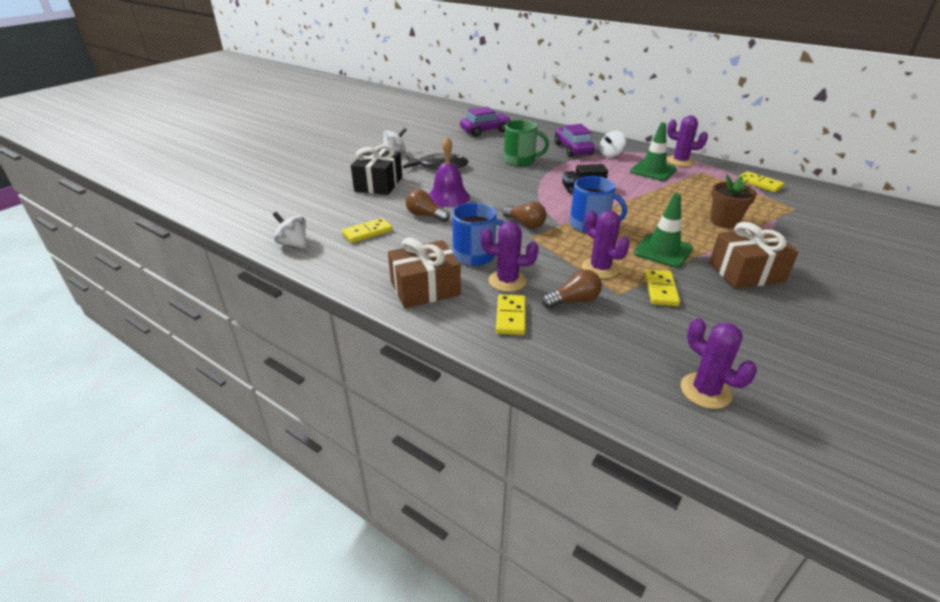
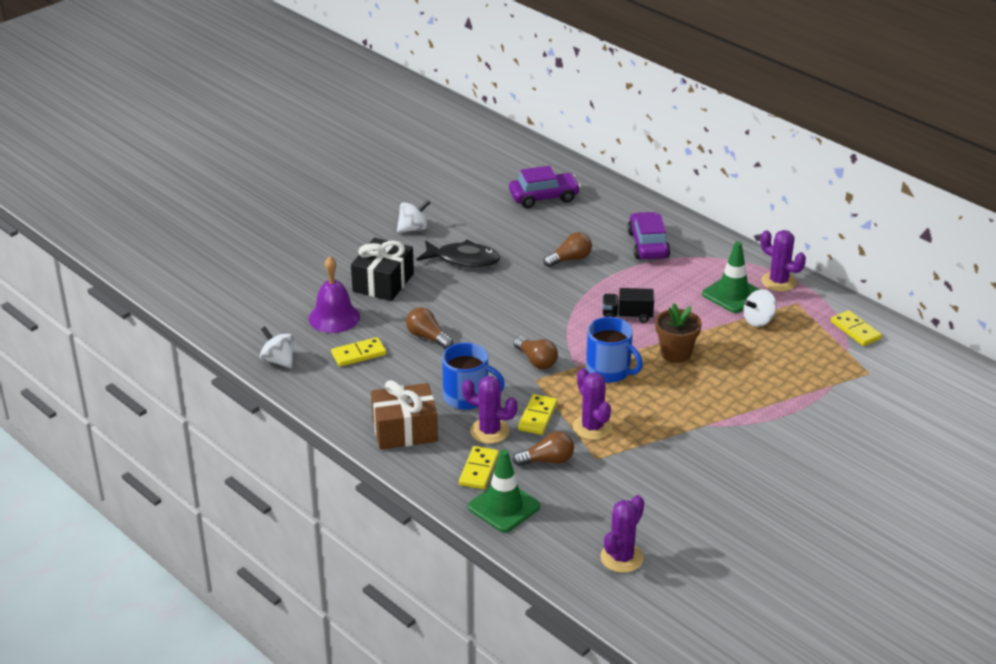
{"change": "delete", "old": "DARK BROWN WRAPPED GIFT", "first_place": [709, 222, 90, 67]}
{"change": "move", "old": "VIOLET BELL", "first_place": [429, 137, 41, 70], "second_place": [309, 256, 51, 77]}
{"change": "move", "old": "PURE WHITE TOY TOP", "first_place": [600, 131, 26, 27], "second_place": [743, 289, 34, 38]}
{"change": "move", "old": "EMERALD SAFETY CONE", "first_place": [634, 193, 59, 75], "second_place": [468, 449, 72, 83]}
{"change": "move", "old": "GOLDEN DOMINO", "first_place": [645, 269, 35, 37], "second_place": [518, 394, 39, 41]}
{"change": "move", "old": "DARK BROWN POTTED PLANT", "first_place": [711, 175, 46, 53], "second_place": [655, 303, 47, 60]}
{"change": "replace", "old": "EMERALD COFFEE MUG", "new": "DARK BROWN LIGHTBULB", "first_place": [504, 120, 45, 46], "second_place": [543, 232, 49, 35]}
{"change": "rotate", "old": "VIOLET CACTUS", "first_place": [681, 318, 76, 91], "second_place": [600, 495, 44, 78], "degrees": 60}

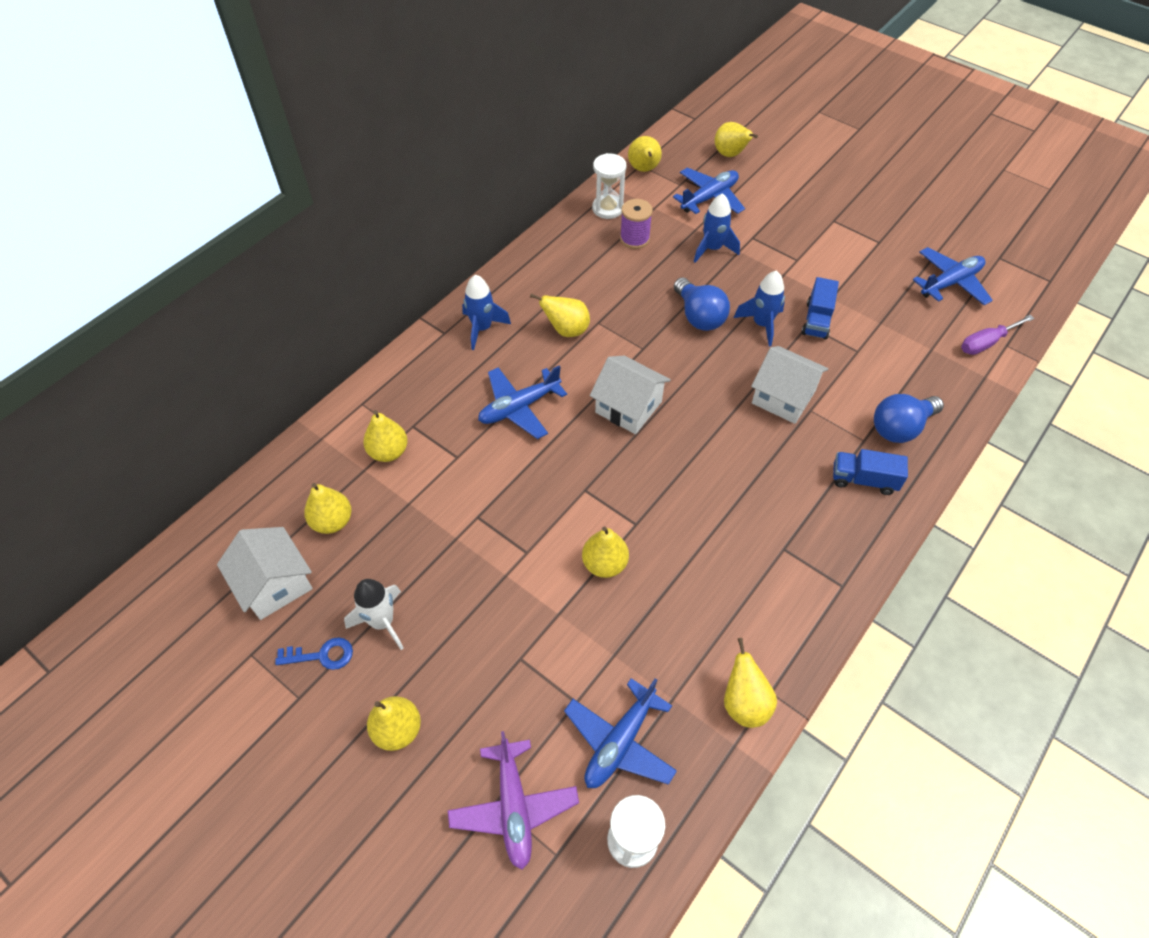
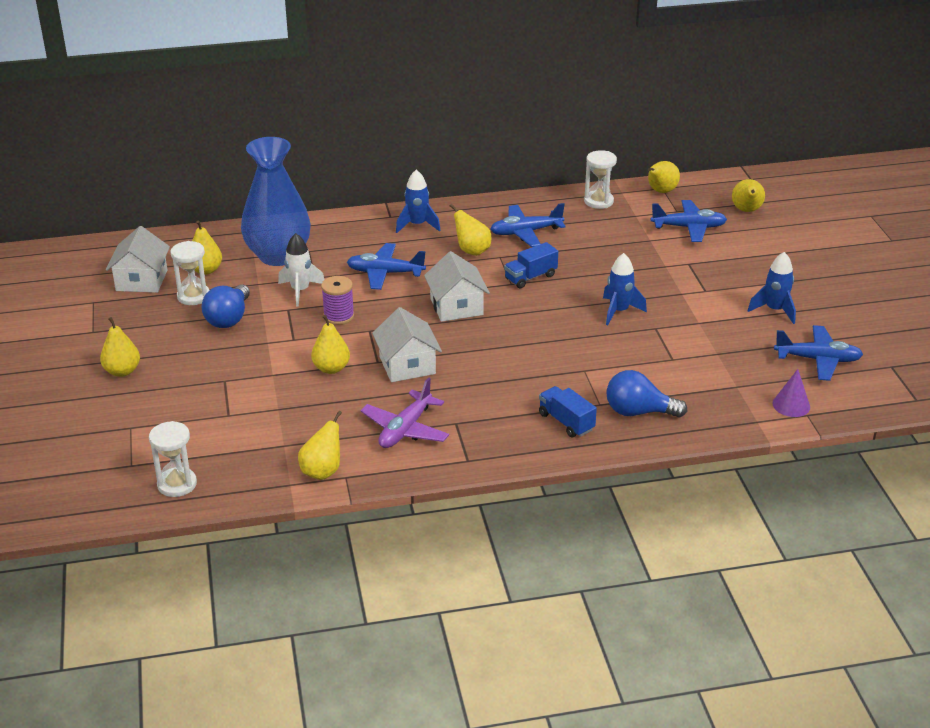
{"change": "delete", "old": "ROYAL BLUE KEY", "first_place": [275, 637, 78, 33]}
{"change": "insert", "new": "PURE WHITE SAND TIMER", "second_place": [170, 241, 40, 64]}
{"change": "move", "old": "PURE WHITE SPACESHIP", "first_place": [344, 579, 60, 71], "second_place": [278, 233, 47, 73]}
{"change": "move", "old": "VIOLET AEROPLANE", "first_place": [448, 731, 131, 139], "second_place": [361, 378, 88, 70]}
{"change": "move", "old": "ROYAL BLUE AEROPLANE", "first_place": [564, 678, 113, 110], "second_place": [490, 203, 76, 44]}
{"change": "move", "old": "VIOLET SPOOL", "first_place": [620, 199, 33, 50], "second_place": [321, 276, 33, 49]}
{"change": "move", "old": "ROYAL BLUE LIGHTBULB", "first_place": [674, 277, 56, 54], "second_place": [202, 284, 48, 44]}
{"change": "move", "old": "ROYAL BLUE SPACESHIP", "first_place": [694, 193, 46, 70], "second_place": [748, 252, 48, 72]}
{"change": "move", "old": "PURE WHITE TOY HOUSE", "first_place": [751, 346, 78, 78], "second_place": [372, 307, 70, 75]}
{"change": "move", "old": "ROYAL BLUE TOY TRUCK", "first_place": [802, 277, 37, 63], "second_place": [504, 242, 54, 46]}
{"change": "replace", "old": "GOLDEN TOY PEAR", "new": "ROYAL BLUE VASE", "first_place": [363, 410, 45, 52], "second_place": [241, 137, 70, 129]}
{"change": "replace", "old": "VIOLET SCREWDRIVER", "new": "VIOLET CONE SHAPE", "first_place": [961, 315, 73, 40], "second_place": [772, 369, 38, 48]}

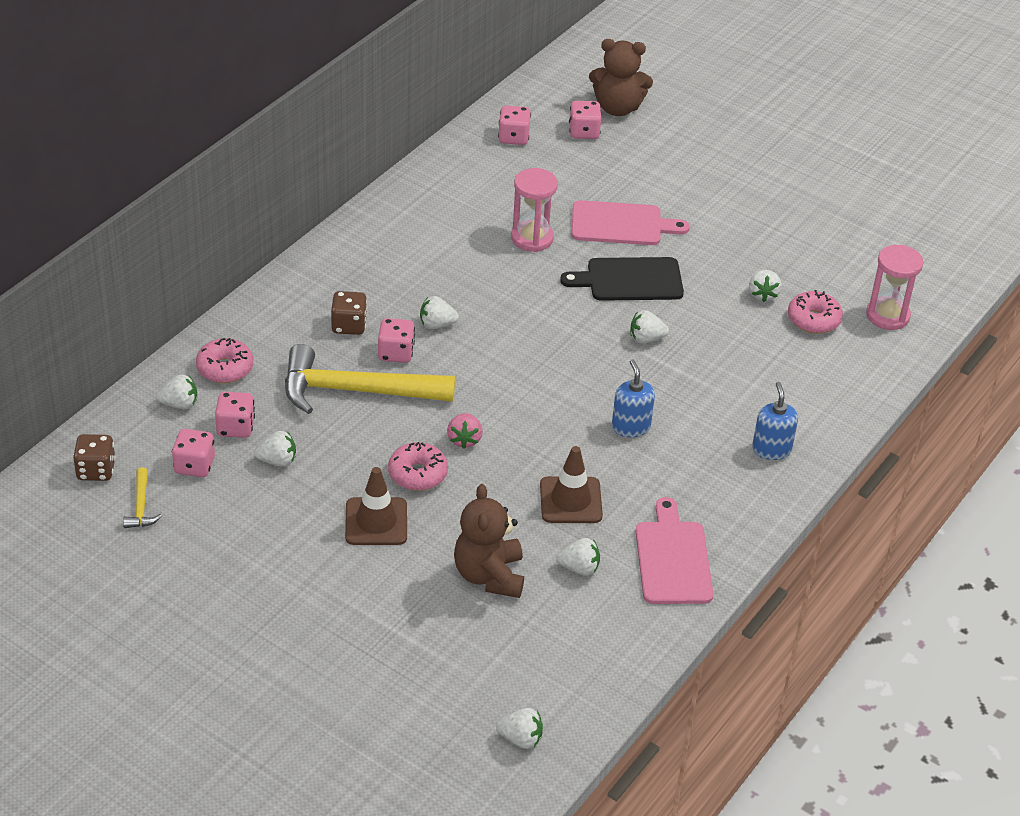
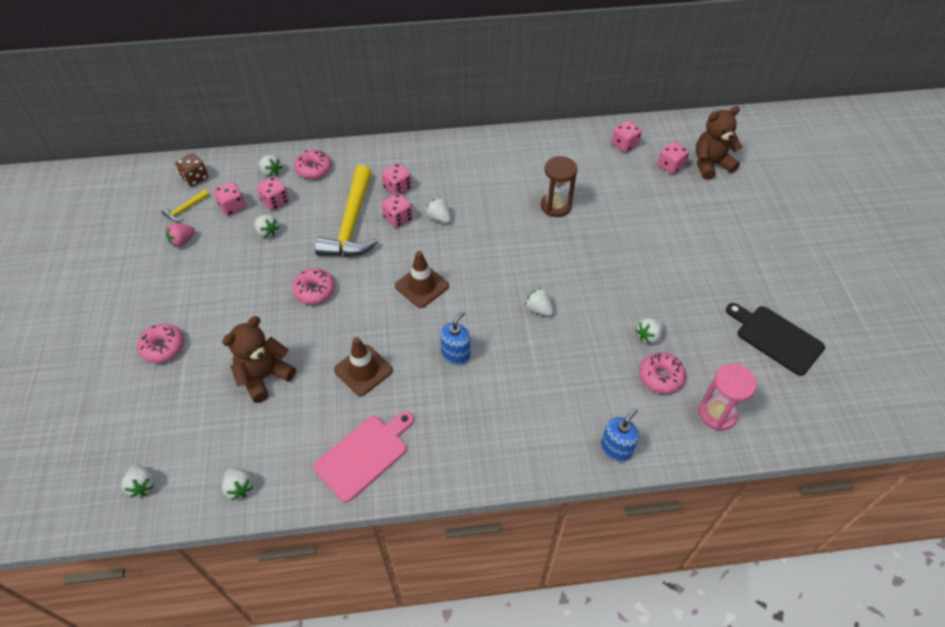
{"change": "delete", "old": "PINK BREAD BOARD", "first_place": [571, 200, 119, 45]}
{"change": "insert", "new": "PINK DONUT", "second_place": [137, 324, 47, 39]}
{"change": "move", "old": "DARK BROWN SAFETY CONE", "first_place": [345, 467, 62, 78], "second_place": [395, 251, 54, 57]}
{"change": "move", "old": "PINK TOY STRAWBERRY", "first_place": [447, 413, 36, 36], "second_place": [166, 223, 29, 24]}
{"change": "move", "old": "PURE WHITE TOY STRAWBERRY", "first_place": [556, 538, 44, 38], "second_place": [222, 467, 32, 33]}
{"change": "move", "old": "BLACK BREAD BOARD", "first_place": [560, 257, 124, 44], "second_place": [726, 303, 99, 73]}
{"change": "move", "old": "ROYAL BLUE SOAP DISPENSER", "first_place": [752, 382, 46, 78], "second_place": [601, 408, 38, 54]}
{"change": "recolor", "old": "DARK BROWN GAME DIE", "new": "PINK GAME DIE", "first_place": [331, 291, 36, 44], "second_place": [382, 163, 30, 32]}
{"change": "recolor", "old": "PINK SAND TIMER", "new": "DARK BROWN SAND TIMER", "first_place": [511, 168, 47, 84], "second_place": [541, 156, 37, 61]}
{"change": "rotate", "old": "GOLDEN CLAW HAMMER", "first_place": [285, 344, 170, 70], "second_place": [315, 165, 63, 92], "degrees": -135}
{"change": "rotate", "old": "DARK BROWN STUFFED BEAR", "first_place": [589, 39, 64, 77], "second_place": [696, 106, 46, 74], "degrees": 105}

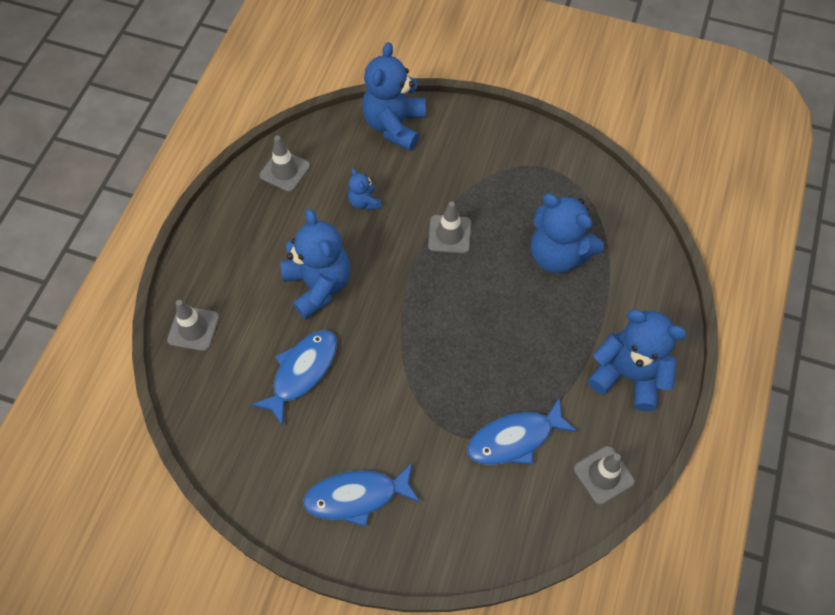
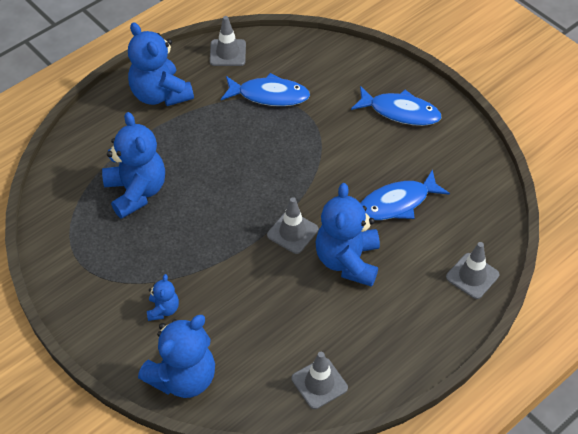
{"change": "move", "old": "ROYAL BLUE STUFFED BEAR", "first_place": [348, 168, 34, 42], "second_place": [147, 274, 32, 47]}
{"change": "move", "old": "GREY SAFETY CONE", "first_place": [428, 201, 43, 53], "second_place": [267, 197, 51, 57]}

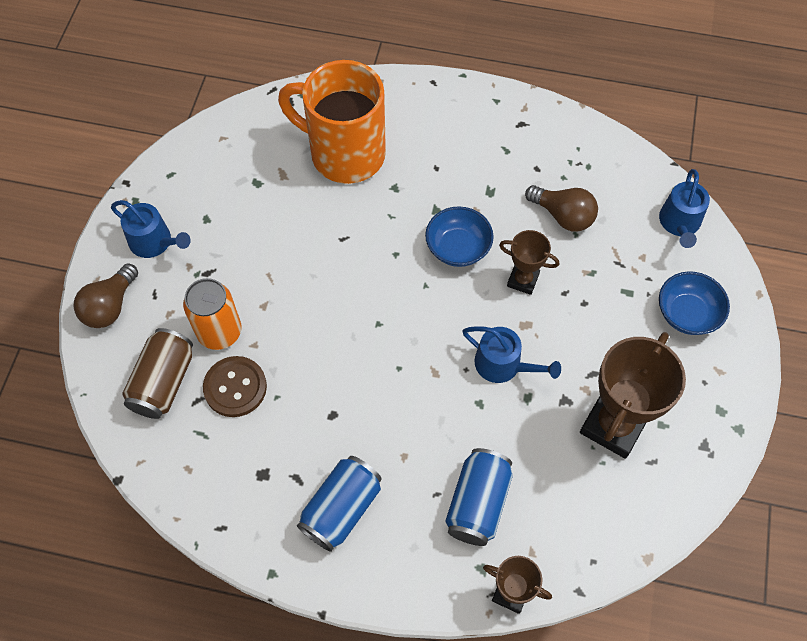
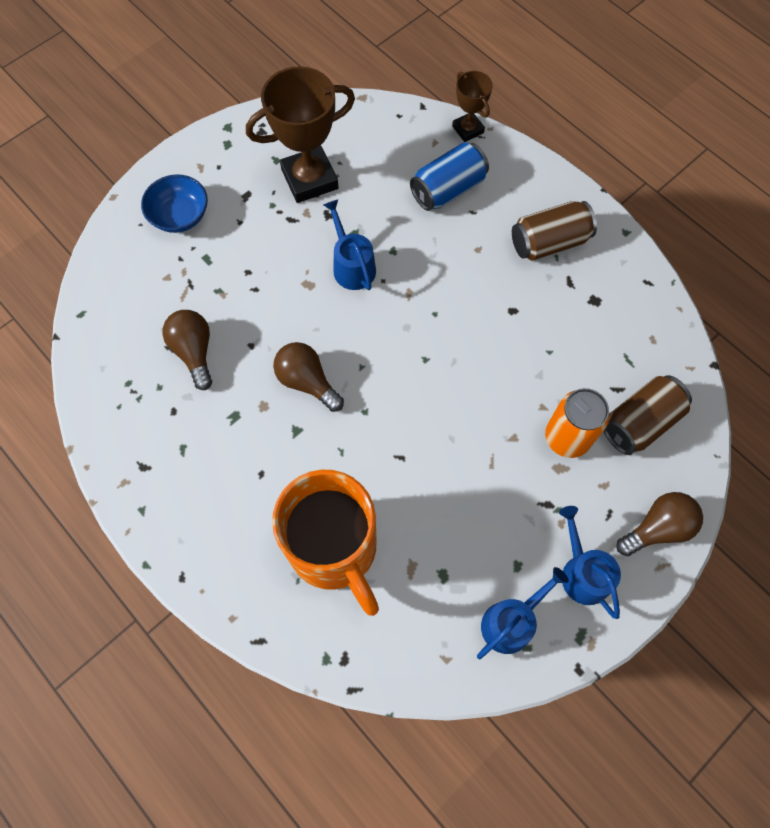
{"change": "delete", "old": "DARK BROWN SHIRT BUTTON", "first_place": [203, 356, 64, 61]}
{"change": "delete", "old": "DARK BROWN TROPHY", "first_place": [499, 230, 60, 65]}
{"change": "move", "old": "ROYAL BLUE WATERING CAN", "first_place": [659, 169, 51, 79], "second_place": [477, 567, 92, 92]}
{"change": "replace", "old": "ROYAL BLUE SERVING BOWL", "new": "DARK BROWN LIGHTBULB", "first_place": [425, 206, 69, 61], "second_place": [273, 342, 71, 70]}
{"change": "recolor", "old": "ROYAL BLUE SODA CAN", "new": "DARK BROWN SODA CAN", "first_place": [297, 456, 85, 96], "second_place": [512, 201, 85, 60]}

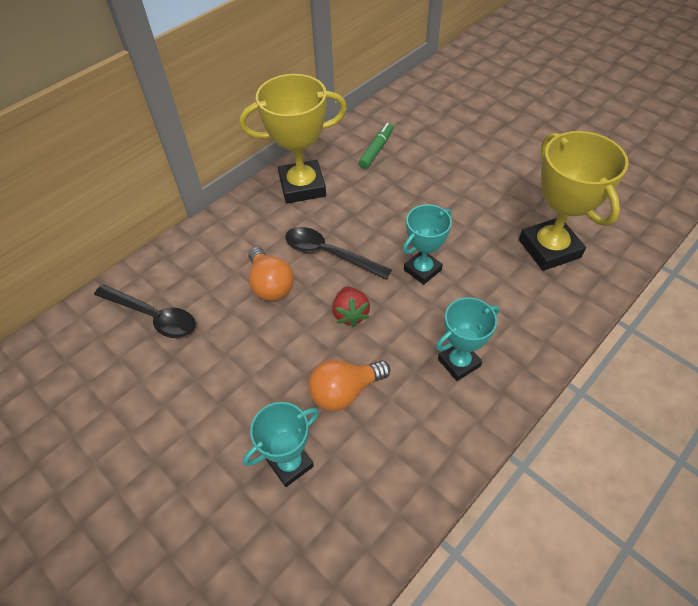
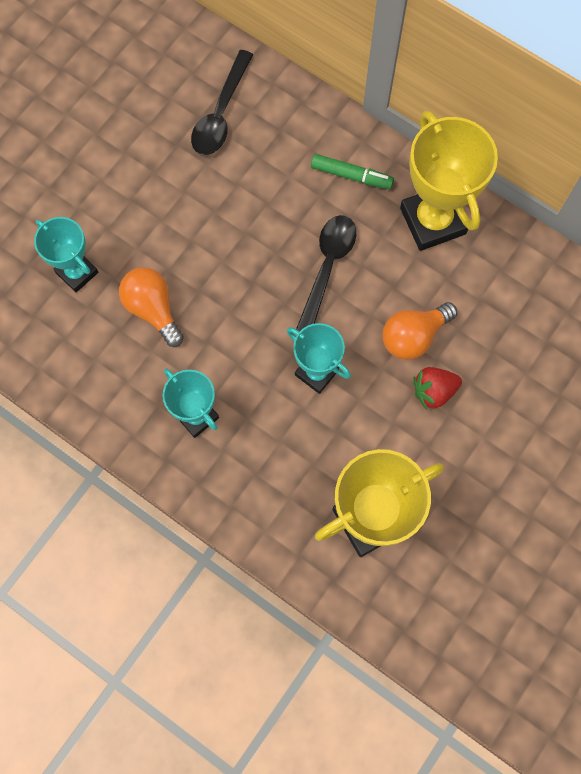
{"change": "move", "old": "BRIGHT ORANGE LIGHTBULB", "first_place": [248, 247, 46, 54], "second_place": [383, 302, 74, 58]}
{"change": "move", "old": "RED TOY STRAWBERRY", "first_place": [332, 286, 38, 41], "second_place": [413, 367, 49, 43]}
{"change": "move", "old": "EMERALD FELT PEN", "first_place": [359, 123, 34, 46], "second_place": [311, 154, 83, 35]}

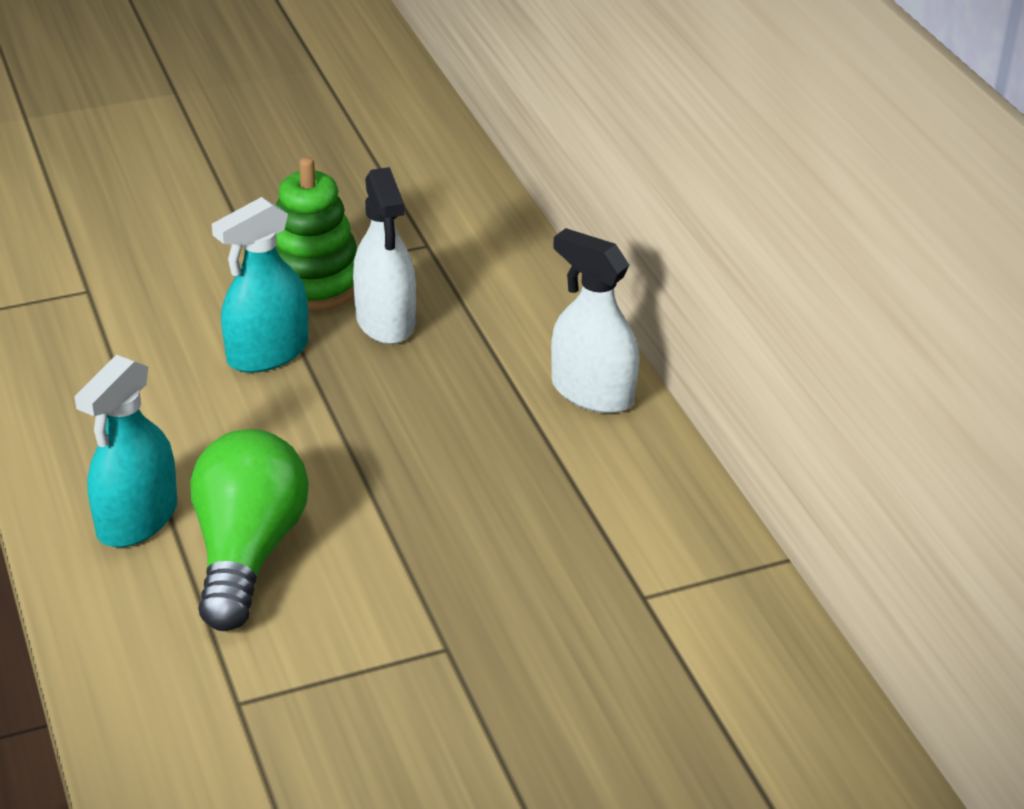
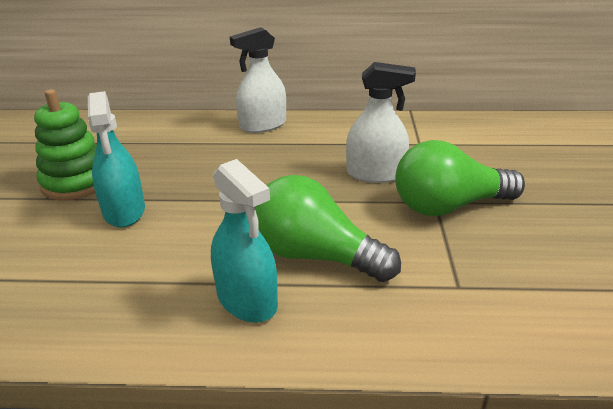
{"change": "insert", "new": "EMERALD LIGHTBULB", "second_place": [395, 140, 130, 76]}
{"change": "move", "old": "PURE WHITE SPRAY CLEANER", "first_place": [353, 167, 63, 177], "second_place": [346, 62, 70, 121]}

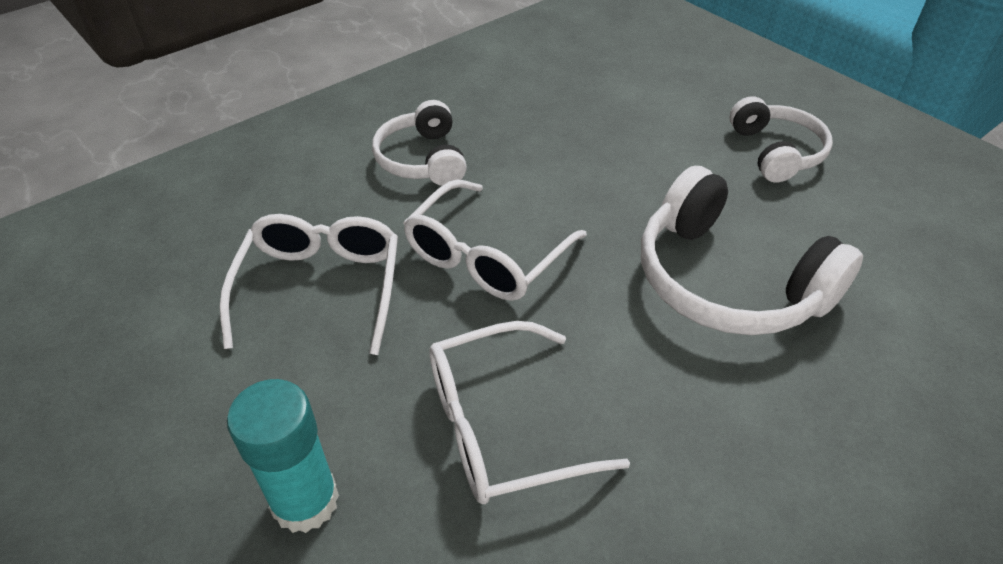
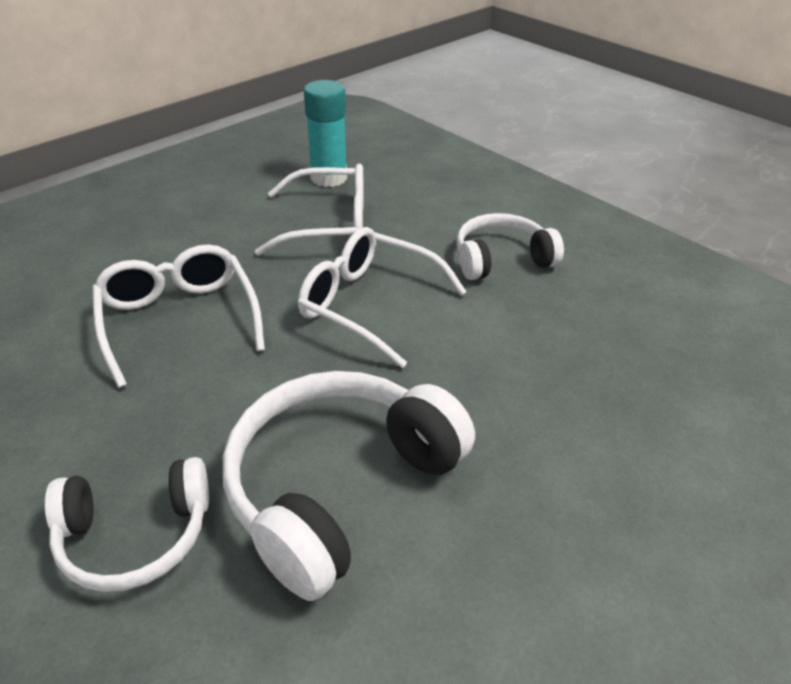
{"change": "move", "old": "AQUA GLUE STICK", "first_place": [227, 379, 112, 154], "second_place": [304, 80, 43, 107]}
{"change": "move", "old": "PURE WHITE HEADSET", "first_place": [729, 96, 104, 87], "second_place": [45, 457, 164, 135]}

